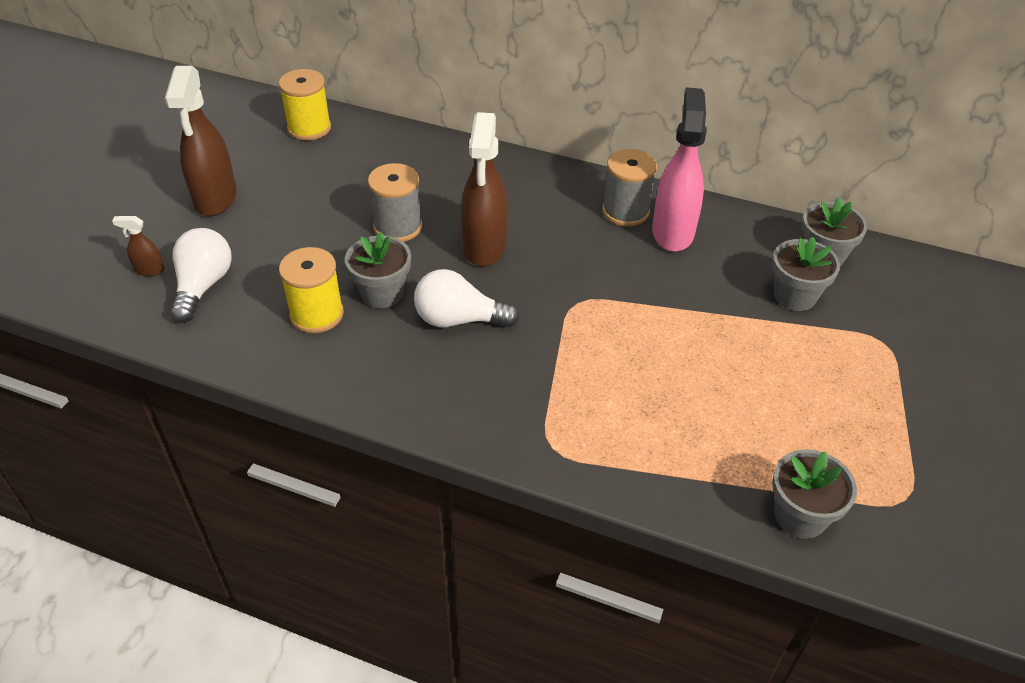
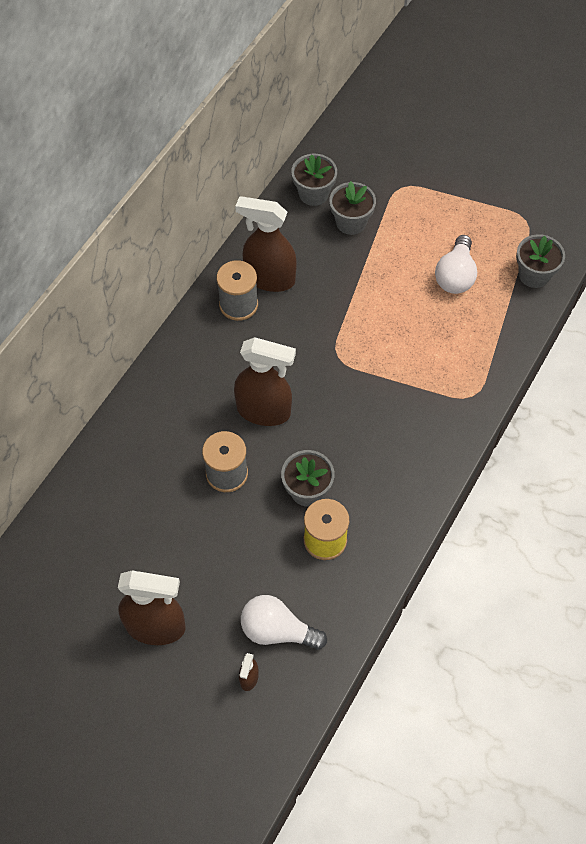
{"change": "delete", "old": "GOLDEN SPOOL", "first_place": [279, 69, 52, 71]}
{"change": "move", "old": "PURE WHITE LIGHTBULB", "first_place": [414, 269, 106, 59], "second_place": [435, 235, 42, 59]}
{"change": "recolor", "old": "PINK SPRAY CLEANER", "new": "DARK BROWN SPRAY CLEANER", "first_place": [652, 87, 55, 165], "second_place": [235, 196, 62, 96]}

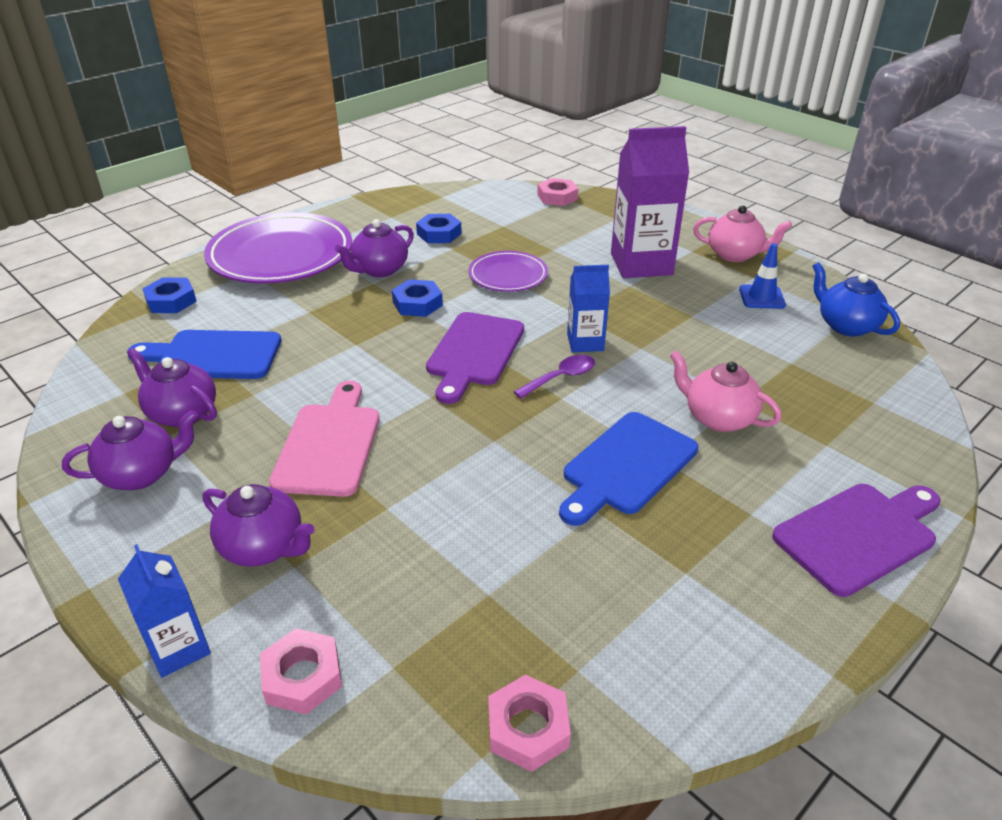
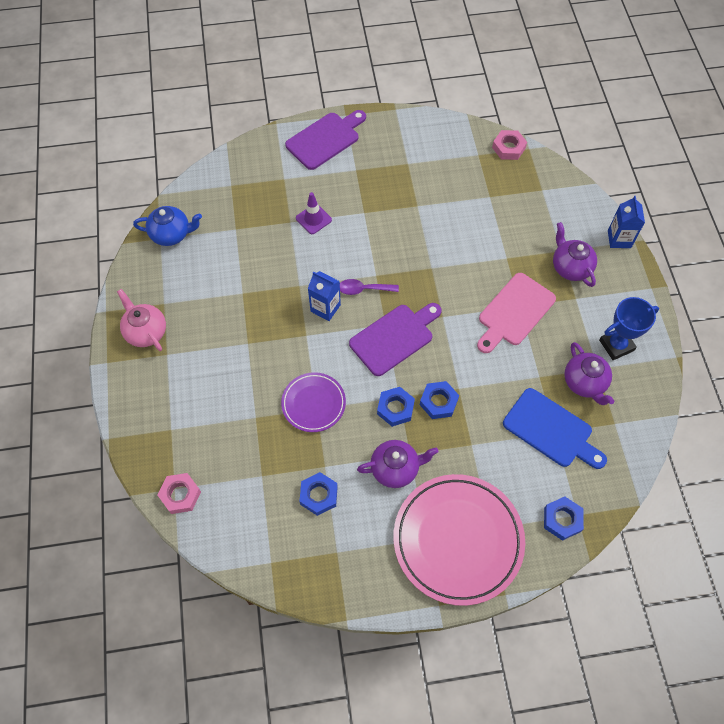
{"change": "delete", "old": "PINK HEX NUT", "first_place": [260, 628, 82, 87]}
{"change": "delete", "old": "ROYAL BLUE BREAD BOARD", "first_place": [559, 412, 140, 114]}
{"change": "delete", "old": "VIOLET CARTON", "first_place": [611, 126, 78, 152]}
{"change": "delete", "old": "ROYAL BLUE SAFETY CONE", "first_place": [739, 243, 47, 66]}
{"change": "insert", "new": "ROYAL BLUE HEX NUT", "second_place": [420, 381, 39, 38]}
{"change": "replace", "old": "VIOLET CHINA TEAPOT", "new": "ROYAL BLUE TROPHY", "first_place": [62, 410, 136, 80], "second_place": [599, 297, 60, 63]}
{"change": "replace", "old": "PINK CHINA TEAPOT", "new": "VIOLET SAFETY CONE", "first_place": [670, 351, 112, 81], "second_place": [296, 192, 36, 42]}
{"change": "recolor", "old": "VIOLET FLAT DISH", "new": "PINK FLAT DISH", "first_place": [204, 212, 148, 72], "second_place": [393, 474, 132, 132]}
{"change": "rotate", "old": "VIOLET BREAD BOARD", "first_place": [772, 484, 169, 113], "second_place": [285, 110, 81, 60], "degrees": 135}
{"change": "rotate", "old": "ROYAL BLUE CHINA TEAPOT", "first_place": [813, 262, 87, 75], "second_place": [133, 206, 69, 40], "degrees": -90}

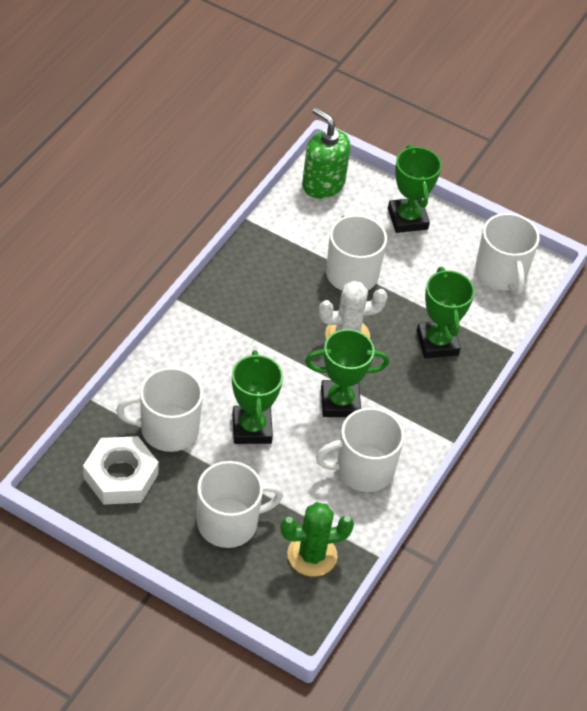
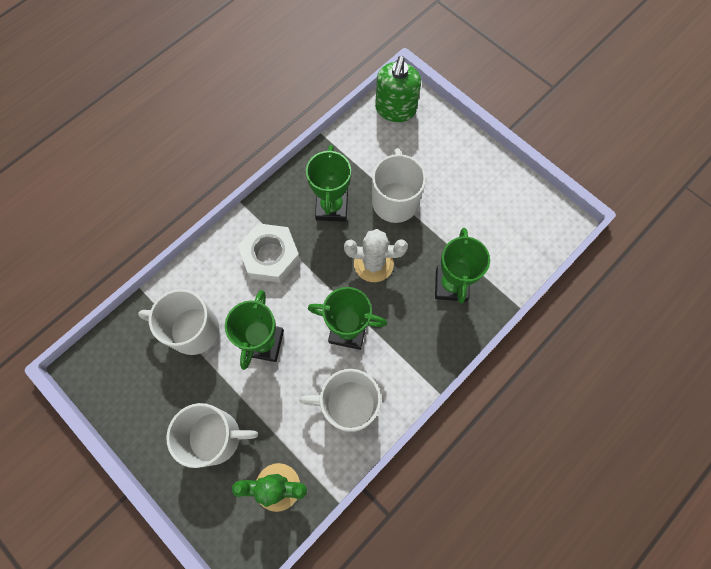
{"change": "delete", "old": "PURE WHITE COFFEE MUG", "first_place": [475, 213, 65, 82]}
{"change": "move", "old": "PURE WHITE HEX NUT", "first_place": [83, 436, 76, 69], "second_place": [238, 223, 62, 60]}
{"change": "move", "old": "EMERALD TROPHY", "first_place": [388, 144, 54, 89], "second_place": [306, 145, 45, 77]}
{"change": "rotate", "old": "EMERALD SOAP DISPENSER", "first_place": [302, 107, 49, 91], "second_place": [375, 56, 46, 66], "degrees": -135}

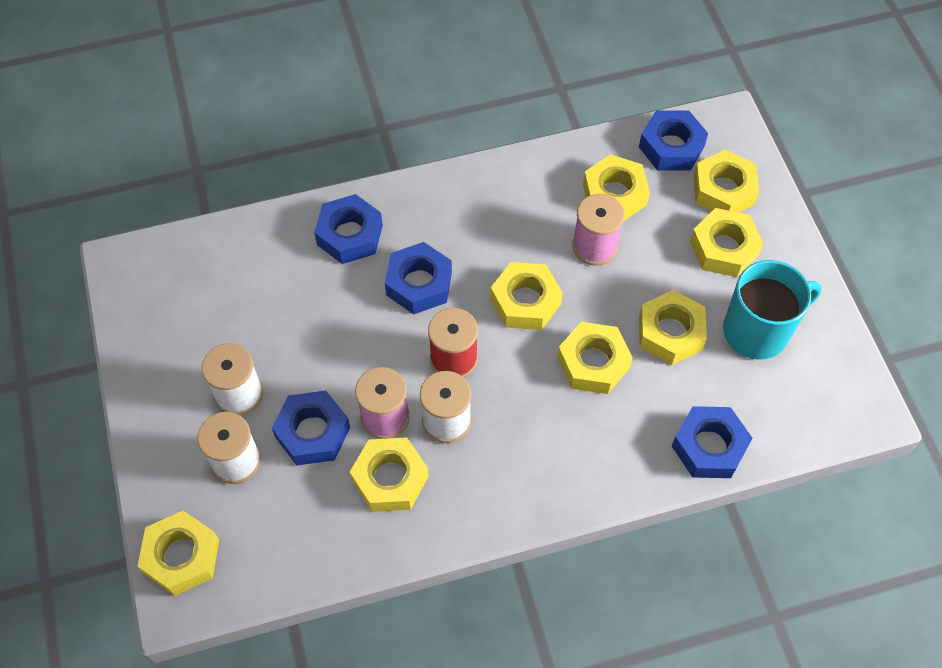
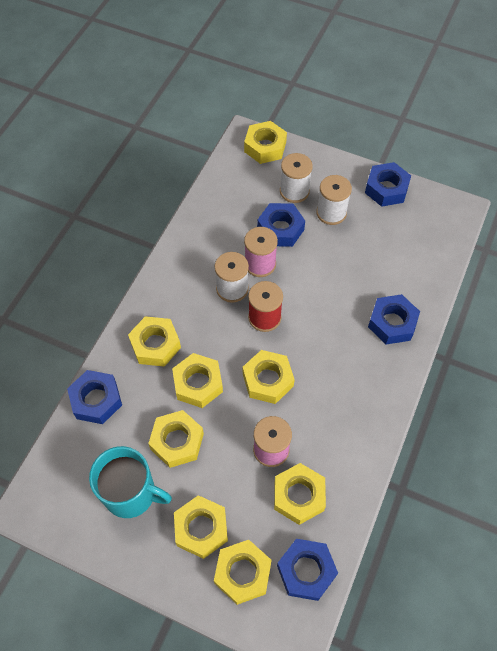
{"change": "move", "old": "GOLDEN HEX NUT", "first_place": [350, 437, 79, 75], "second_place": [128, 316, 53, 51]}
{"change": "move", "old": "ROYAL BLUE HEX NUT", "first_place": [385, 242, 67, 72], "second_place": [365, 162, 46, 45]}
{"change": "rotate", "old": "AQUA COFFEE MUG", "first_place": [723, 260, 99, 99], "second_place": [89, 446, 83, 72], "degrees": -90}

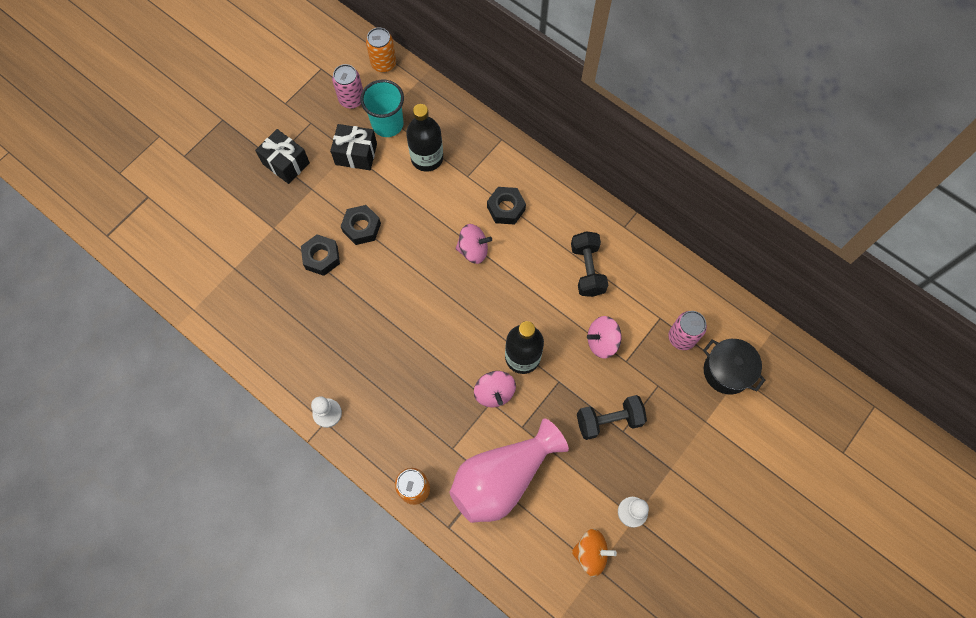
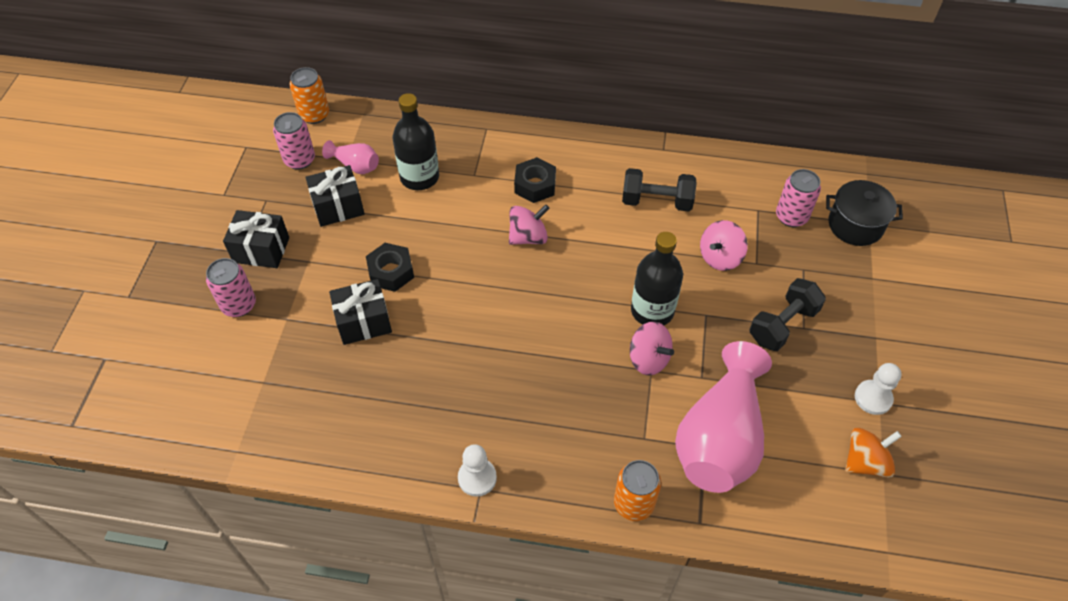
{"change": "insert", "new": "PINK SODA CAN", "second_place": [206, 258, 50, 59]}
{"change": "replace", "old": "BLACK HEX NUT", "new": "BLACK WRAPPED GIFT", "first_place": [301, 234, 39, 42], "second_place": [329, 279, 63, 66]}
{"change": "replace", "old": "AQUA CUP", "new": "PINK VASE", "first_place": [360, 80, 44, 57], "second_place": [322, 140, 57, 34]}
{"change": "rotate", "old": "BLACK FREE WEIGHT", "first_place": [571, 231, 37, 66], "second_place": [622, 168, 75, 43], "degrees": -45}

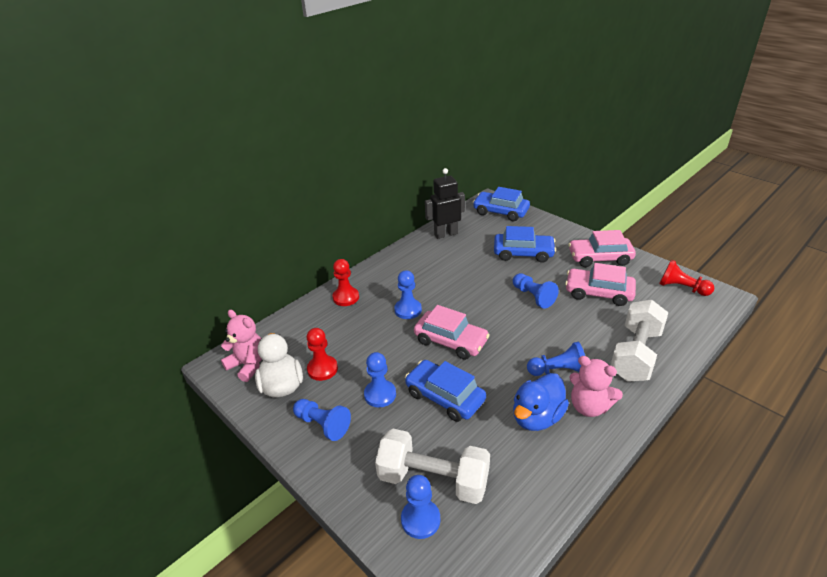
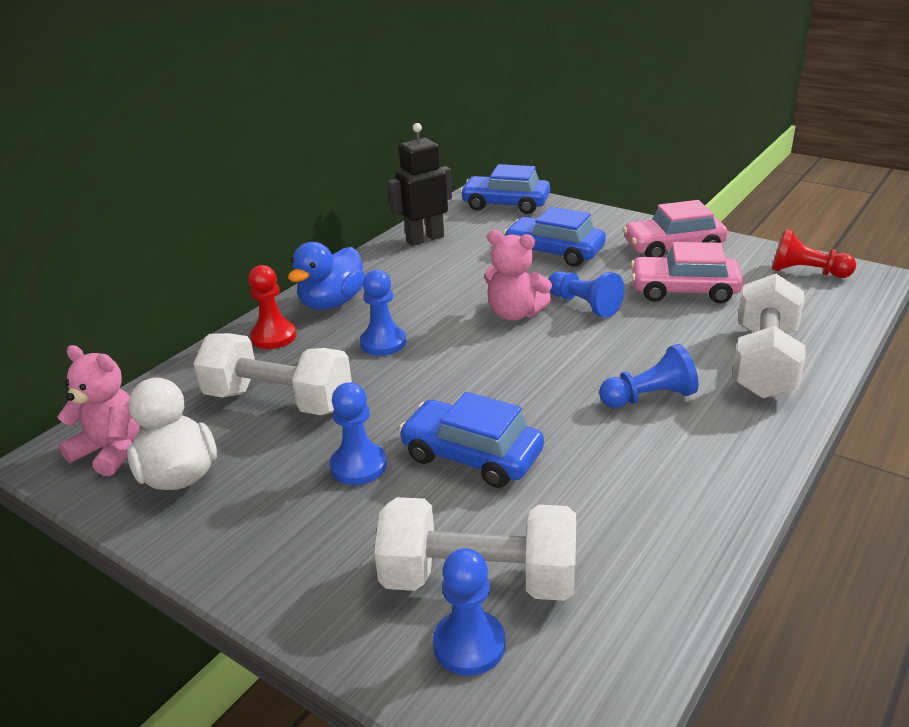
{"change": "delete", "old": "ROYAL BLUE CHESS PAWN", "first_place": [293, 399, 58, 42]}
{"change": "delete", "old": "RED CHESS PAWN", "first_place": [307, 328, 31, 53]}
{"change": "delete", "old": "PINK TOY CAR", "first_place": [414, 305, 76, 55]}
{"change": "insert", "new": "PURE WHITE FREE WEIGHT", "second_place": [193, 333, 159, 82]}
{"change": "move", "old": "ROYAL BLUE RUBBER DUCK", "first_place": [513, 373, 56, 58], "second_place": [288, 242, 77, 68]}
{"change": "move", "old": "PINK STUFFED BEAR", "first_place": [569, 356, 54, 61], "second_place": [485, 230, 67, 91]}
{"change": "rotate", "old": "ROYAL BLUE TOY CAR", "first_place": [494, 226, 62, 37], "second_place": [504, 207, 102, 60], "degrees": -150}

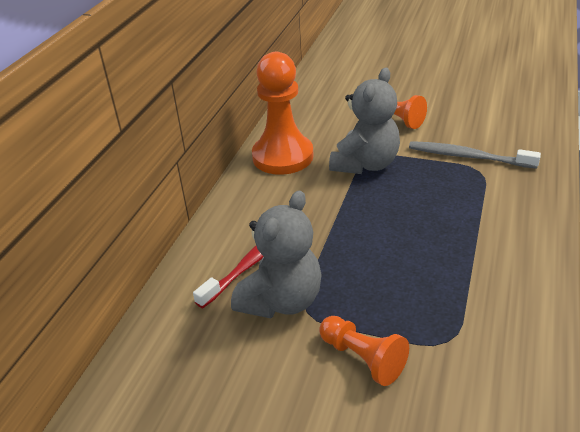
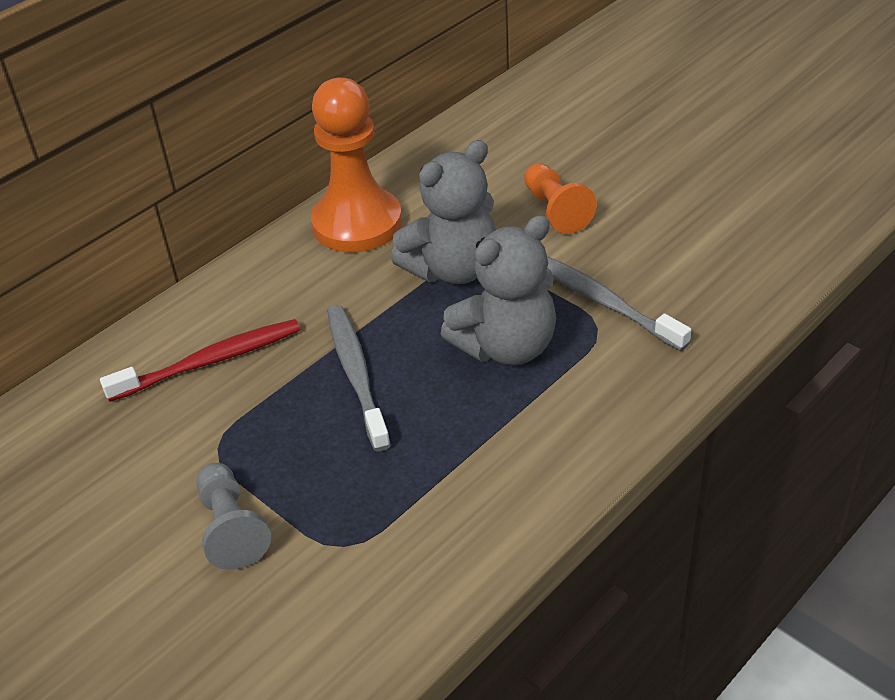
{"change": "insert", "new": "GREY TOOTH BRUSH", "second_place": [327, 305, 64, 146]}
{"change": "move", "old": "GREY STUFFED BEAR", "first_place": [231, 190, 91, 128], "second_place": [441, 215, 115, 150]}
{"change": "recolor", "old": "BRIGHT ORANGE CHESS PAWN", "new": "GREY CHESS PAWN", "first_place": [319, 316, 90, 70], "second_place": [196, 463, 75, 107]}

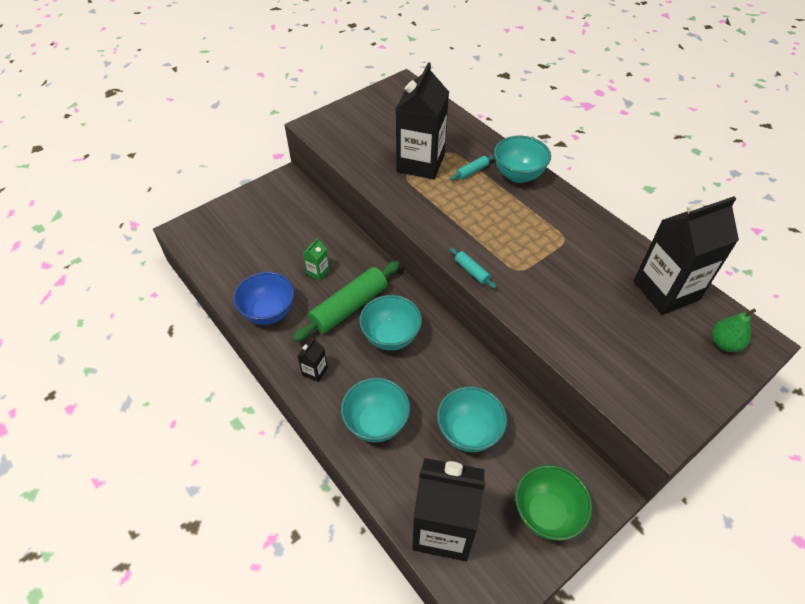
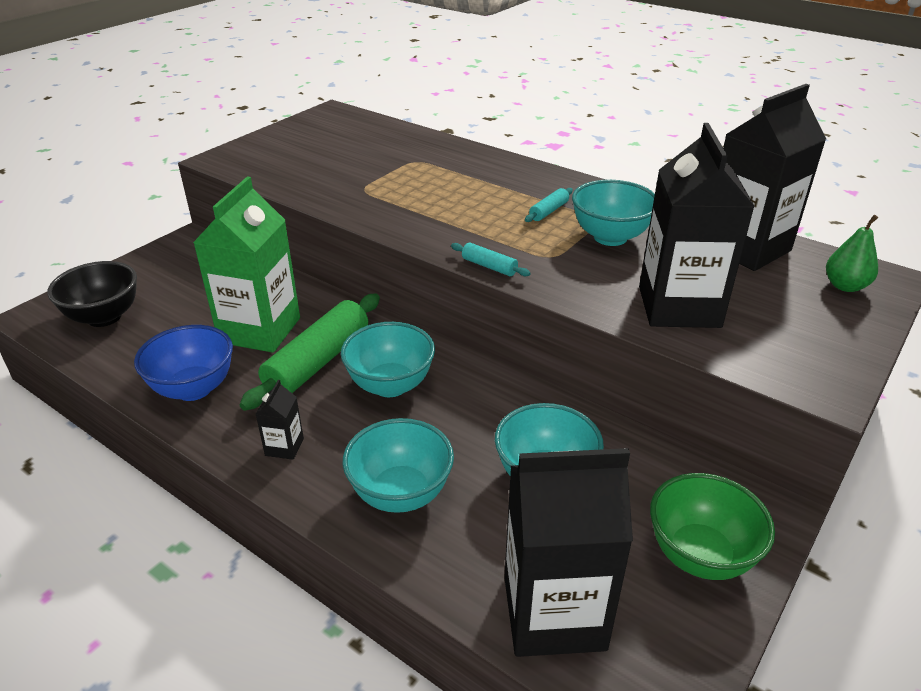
{"change": "insert", "new": "BLACK SERVING BOWL", "second_place": [47, 261, 90, 66]}
{"change": "move", "old": "BLACK CARTON", "first_place": [396, 62, 53, 117], "second_place": [639, 123, 116, 205]}
{"change": "move", "old": "AQUA PASTRY ROLLER", "first_place": [450, 155, 45, 25], "second_place": [525, 188, 48, 34]}
{"change": "move", "old": "AQUA SERVING BOWL", "first_place": [494, 136, 57, 47], "second_place": [572, 180, 83, 66]}
{"change": "resize", "old": "EMERALD CARTON", "first_place": [302, 238, 28, 43], "second_place": [193, 177, 107, 176], "factor": 2.41}

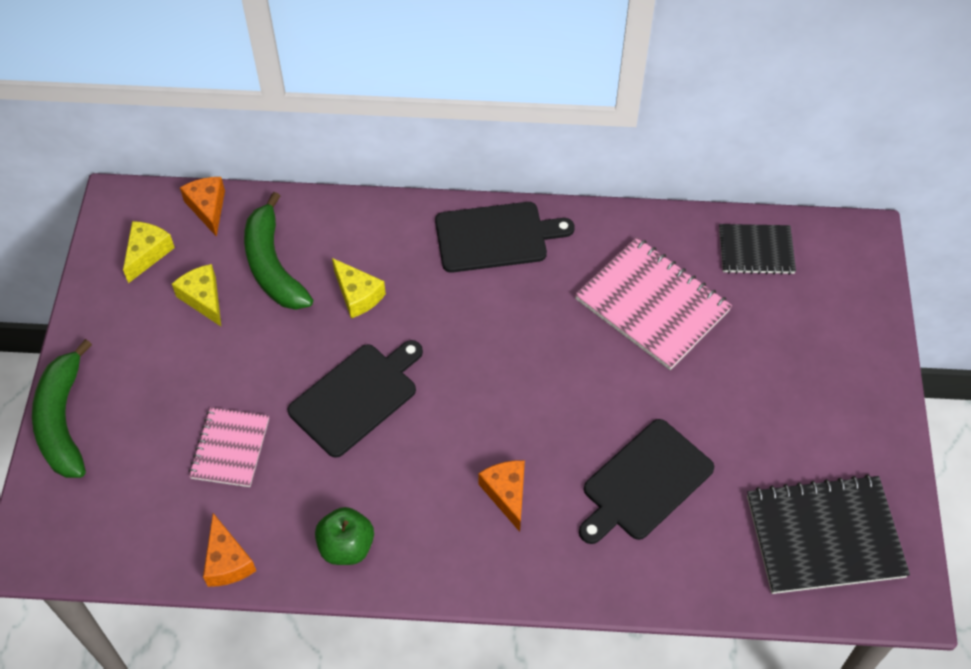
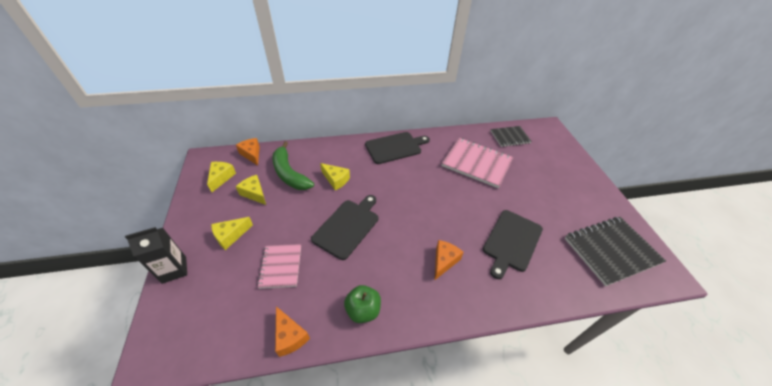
{"change": "insert", "new": "GOLDEN CHEESE", "second_place": [211, 217, 42, 33]}
{"change": "replace", "old": "EMERALD BANANA FRUIT", "new": "BLACK CARTON", "first_place": [32, 339, 60, 139], "second_place": [125, 227, 62, 57]}
{"change": "rotate", "old": "BRIGHT ORANGE CHEESE", "first_place": [478, 461, 47, 71], "second_place": [435, 240, 29, 40], "degrees": 60}

